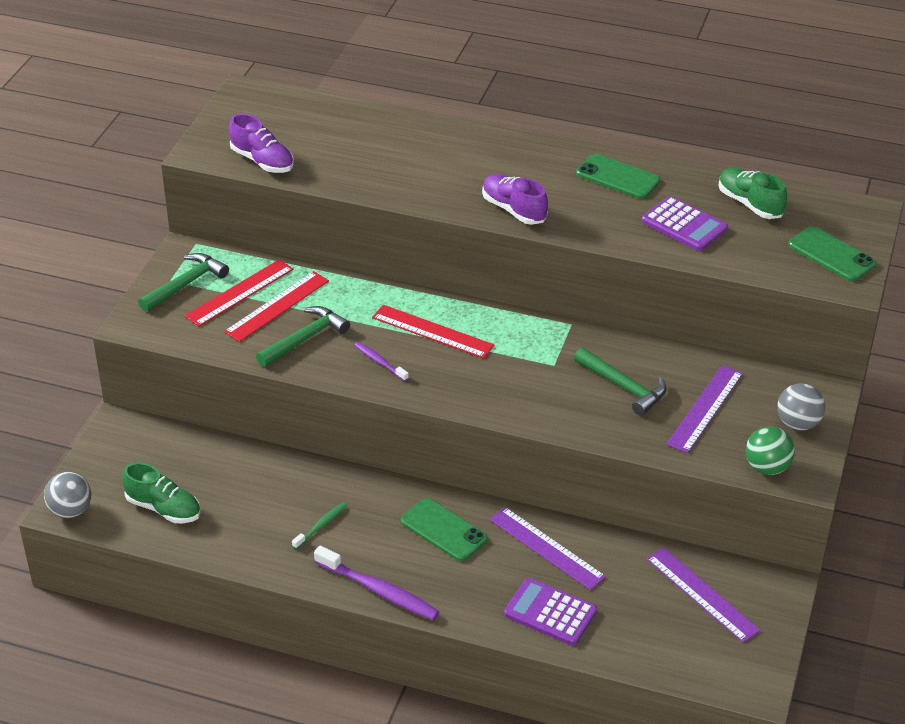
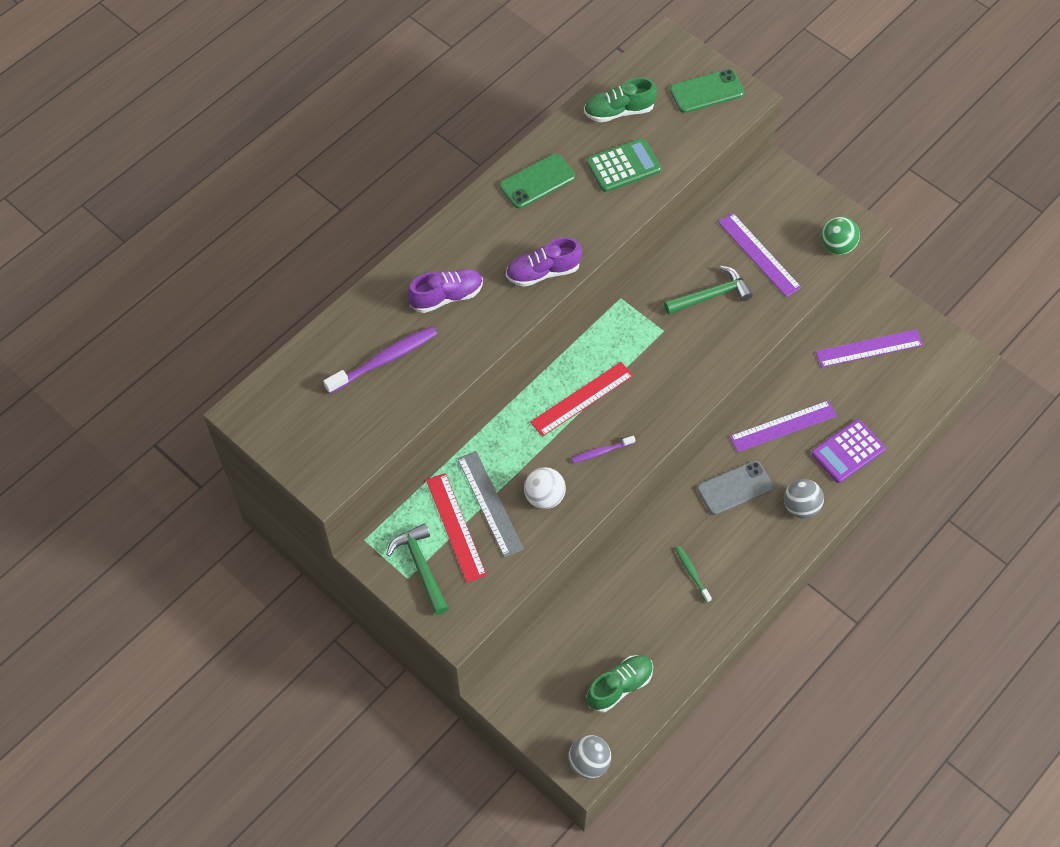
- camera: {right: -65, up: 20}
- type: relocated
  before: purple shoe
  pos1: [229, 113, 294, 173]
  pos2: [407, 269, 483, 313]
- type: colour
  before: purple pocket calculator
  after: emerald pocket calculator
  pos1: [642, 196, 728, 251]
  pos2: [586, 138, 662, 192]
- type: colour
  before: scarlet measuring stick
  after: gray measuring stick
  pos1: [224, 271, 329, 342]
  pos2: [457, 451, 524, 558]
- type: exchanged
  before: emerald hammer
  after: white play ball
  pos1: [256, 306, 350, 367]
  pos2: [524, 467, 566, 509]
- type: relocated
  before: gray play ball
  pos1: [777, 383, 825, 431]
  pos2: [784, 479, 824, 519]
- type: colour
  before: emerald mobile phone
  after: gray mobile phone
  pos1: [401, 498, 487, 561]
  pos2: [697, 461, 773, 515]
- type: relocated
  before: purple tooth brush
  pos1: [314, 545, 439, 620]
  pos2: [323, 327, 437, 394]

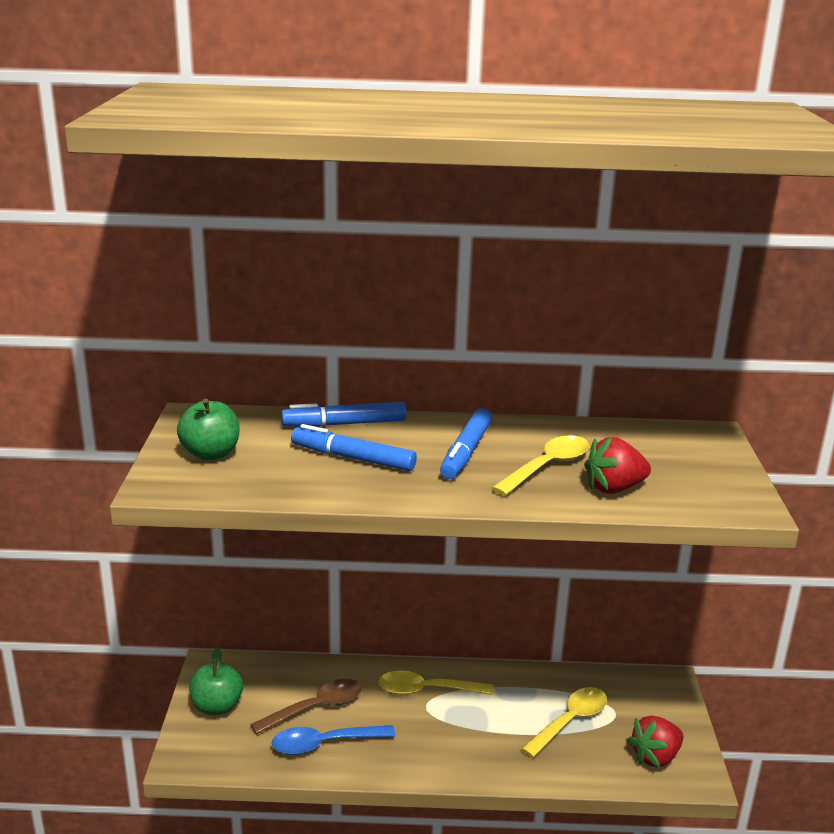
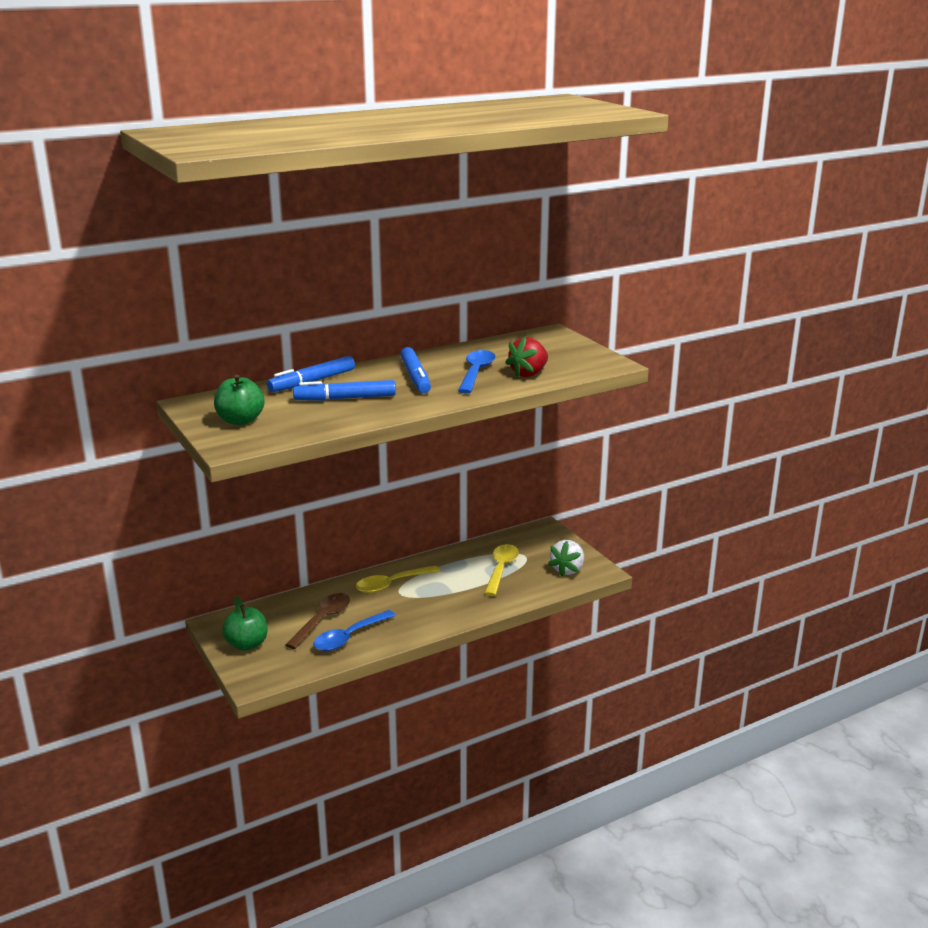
- camera: {right: -30, up: 0}
- type: colour
  before: bright yellow tablespoon
  after: cobalt tablespoon
  pos1: [492, 435, 589, 496]
  pos2: [458, 350, 496, 394]
- type: colour
  before: scarlet berry
  after: white berry
  pos1: [628, 716, 684, 768]
  pos2: [548, 540, 584, 577]

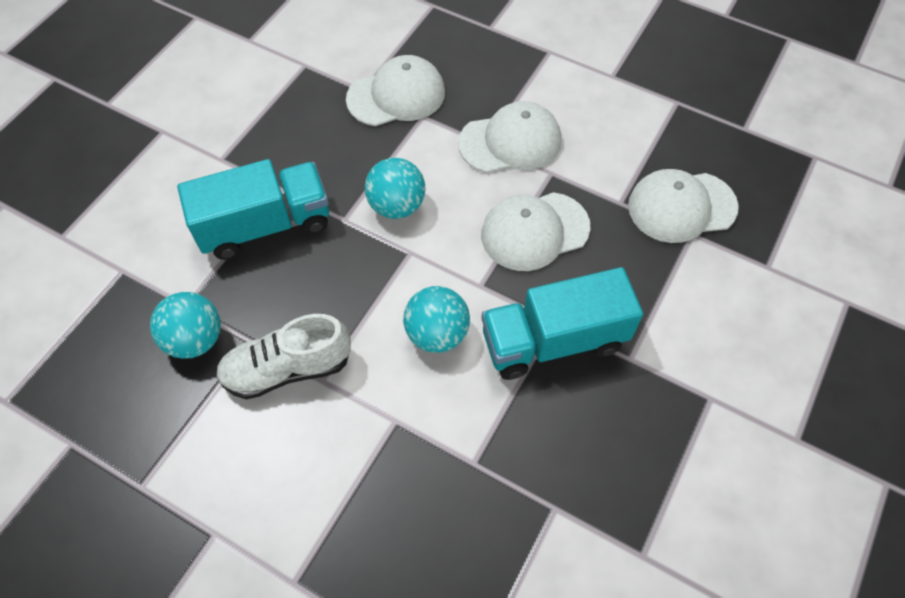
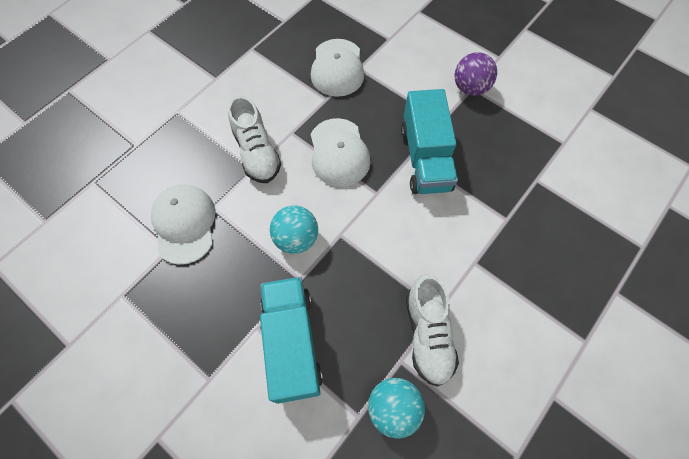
- camera: {right: -80, up: 5}
- type: exchanged
  before: white baseball cap
  after: white shoe
  pos1: [458, 101, 561, 173]
  pos2: [228, 95, 281, 183]
- type: missing
  before: turquoise play ball
  pos1: [403, 286, 470, 353]
- type: appeared
  after: purple play ball
  pos2: [455, 52, 497, 96]

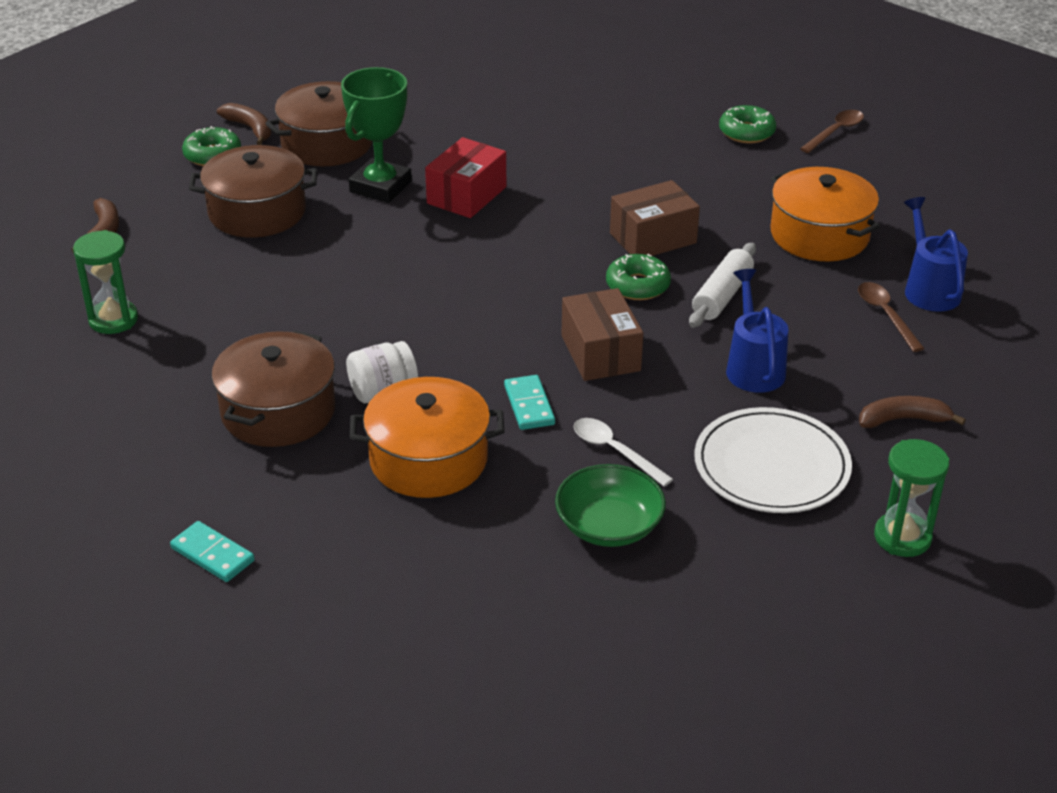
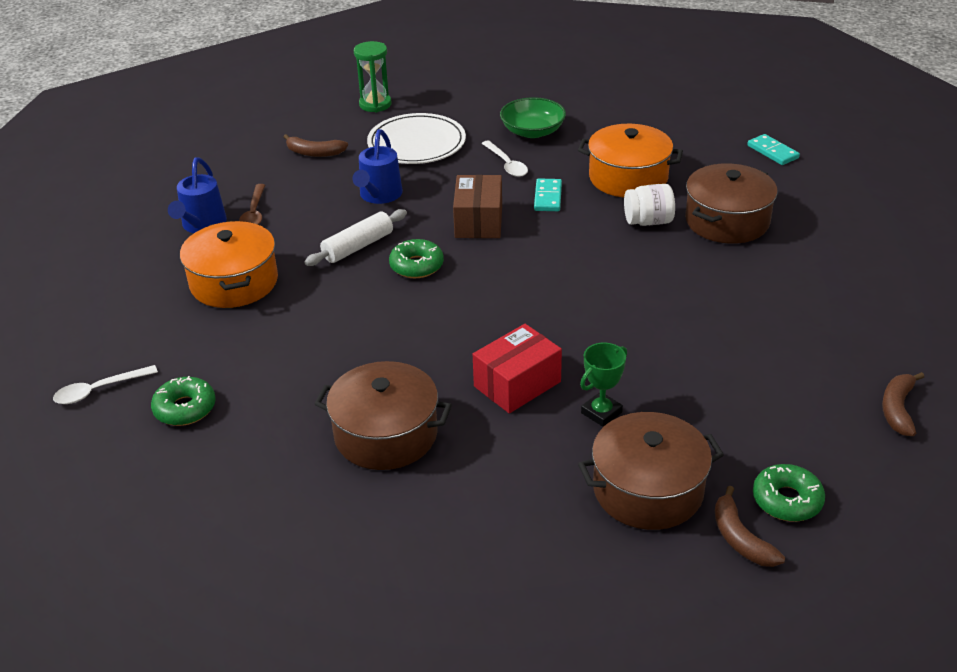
- camera: {right: -160, up: 0}
- type: size
  before: emerald prize cup
  pos1: [341, 67, 412, 203]
  pos2: [580, 343, 627, 427]
  scale: 0.6
- type: colour
  before: brown tablespoon
  after: white tablespoon
  pos1: [800, 110, 864, 153]
  pos2: [53, 365, 158, 404]
- type: relocated
  before: brown stockpot
  pos1: [189, 145, 317, 238]
  pos2: [315, 361, 452, 470]
- type: missing
  before: brown box
  pos1: [610, 180, 700, 256]
- type: missing
  before: emerald hourglass
  pos1: [73, 230, 138, 334]

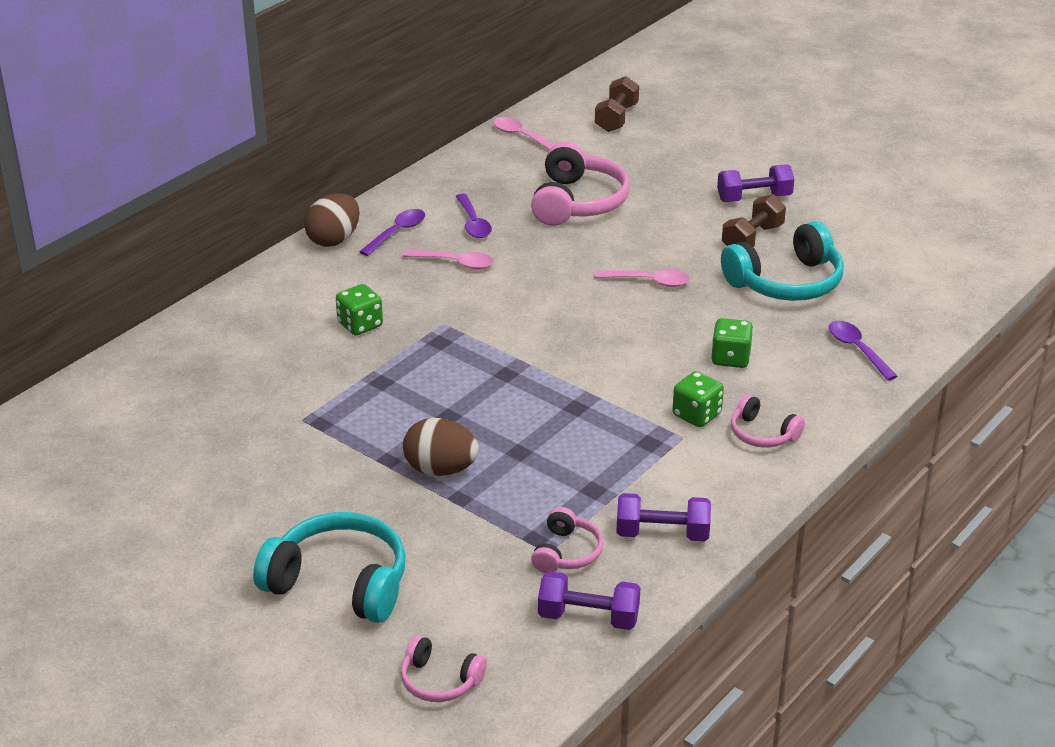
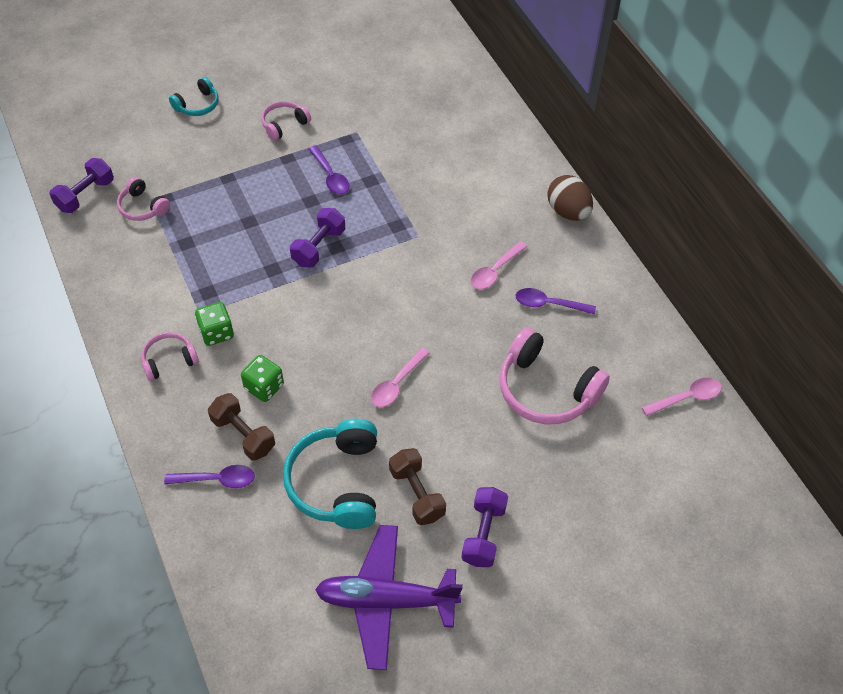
- camera: {right: 115, up: 20}
- type: relocated
  before: brown hand weight
  pos1: [595, 76, 639, 132]
  pos2: [208, 393, 275, 460]
- type: relocated
  before: purple tablespoon
  pos1: [359, 209, 425, 256]
  pos2: [309, 145, 349, 194]
- type: missing
  before: emerald die
  pos1: [336, 284, 383, 335]
- type: missing
  before: brown toy egg
  pos1: [403, 418, 479, 476]
- type: relocated
  before: purple hand weight
  pos1: [616, 493, 711, 541]
  pos2: [290, 208, 345, 267]
- type: size
  before: turquoise headset
  pos1: [253, 512, 405, 623]
  pos2: [169, 77, 218, 116]
  scale: 0.54
- type: relocated
  before: pink headset
  pos1: [401, 635, 487, 702]
  pos2: [261, 101, 311, 141]
- type: appeared
  after: purple toy plane
  pos2: [315, 525, 463, 670]

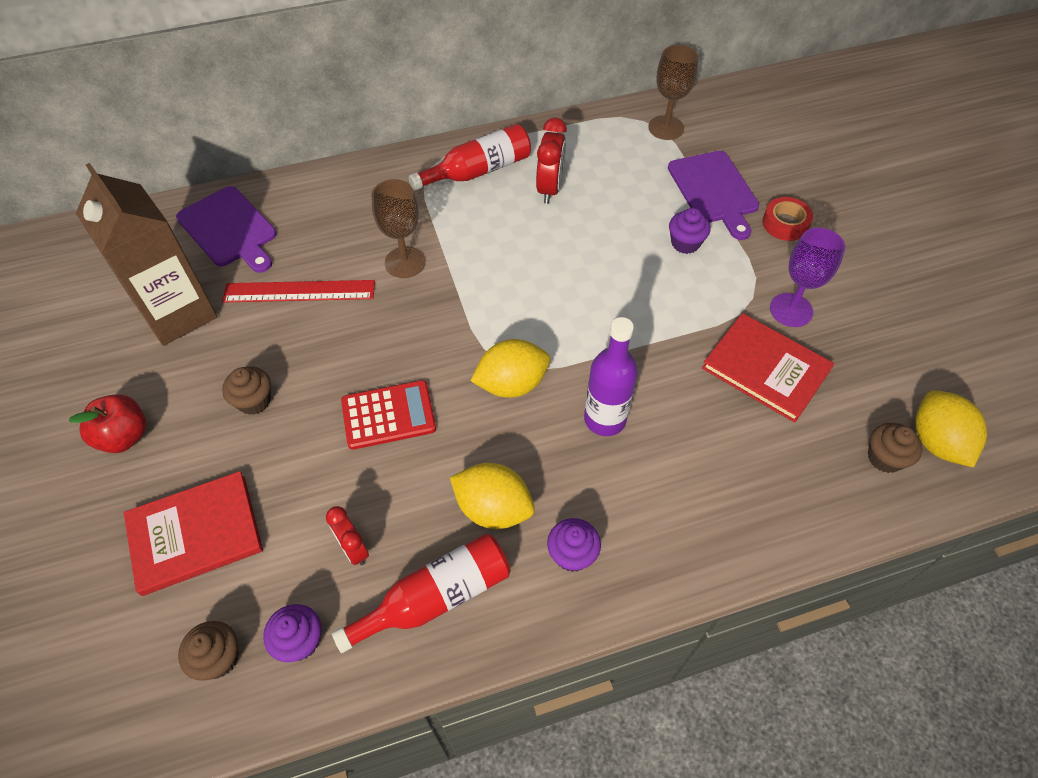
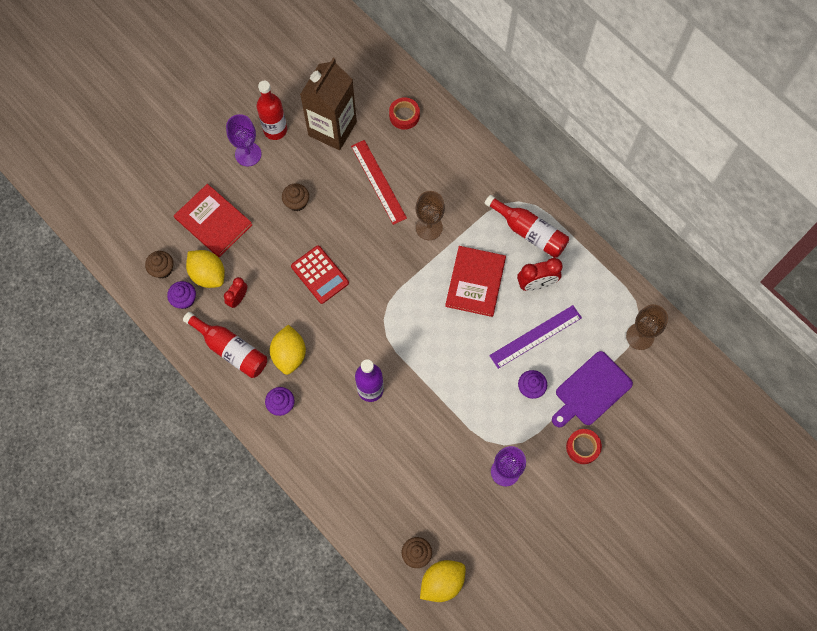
- camera: {right: 65, up: 15}
- type: exchanged
  before: purple chopping board
  after: scarlet tape
  pos1: [176, 186, 277, 273]
  pos2: [389, 97, 420, 130]
- type: relocated
  before: scarlet book
  pos1: [702, 313, 834, 423]
  pos2: [445, 246, 506, 317]
- type: relocated
  before: bright yellow toy lemon
  pos1: [470, 339, 550, 398]
  pos2: [186, 250, 225, 288]
- type: exchanged
  before: scarlet toy apple
  after: purple chalice
  pos1: [69, 394, 147, 453]
  pos2: [226, 114, 262, 166]
- type: appeared
  after: scarlet flask
  pos2: [257, 81, 287, 140]
- type: appeared
  after: purple measuring stick
  pos2: [489, 305, 582, 369]

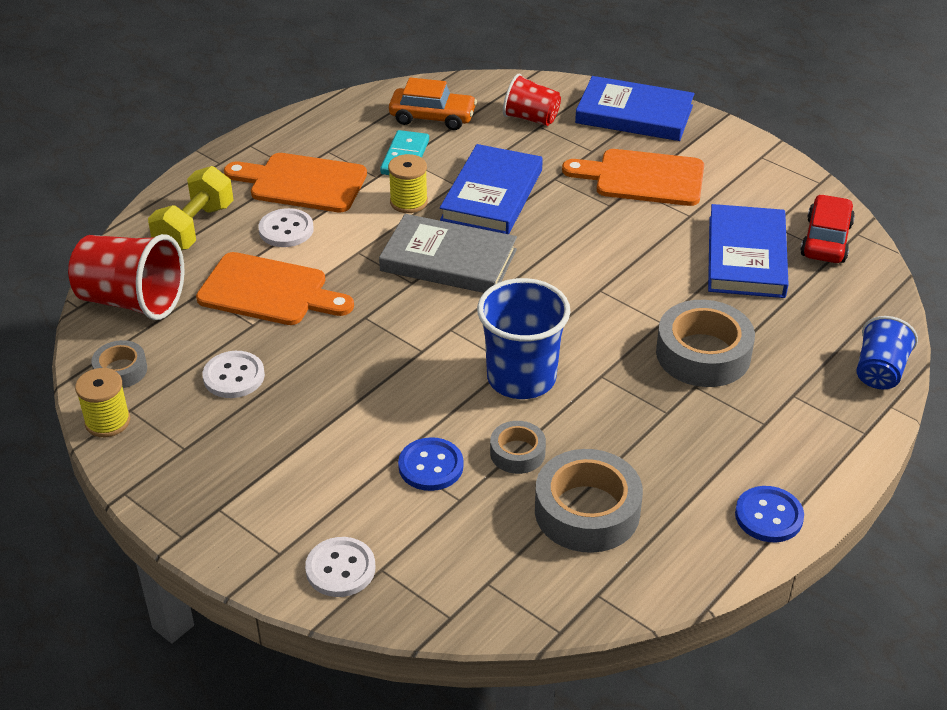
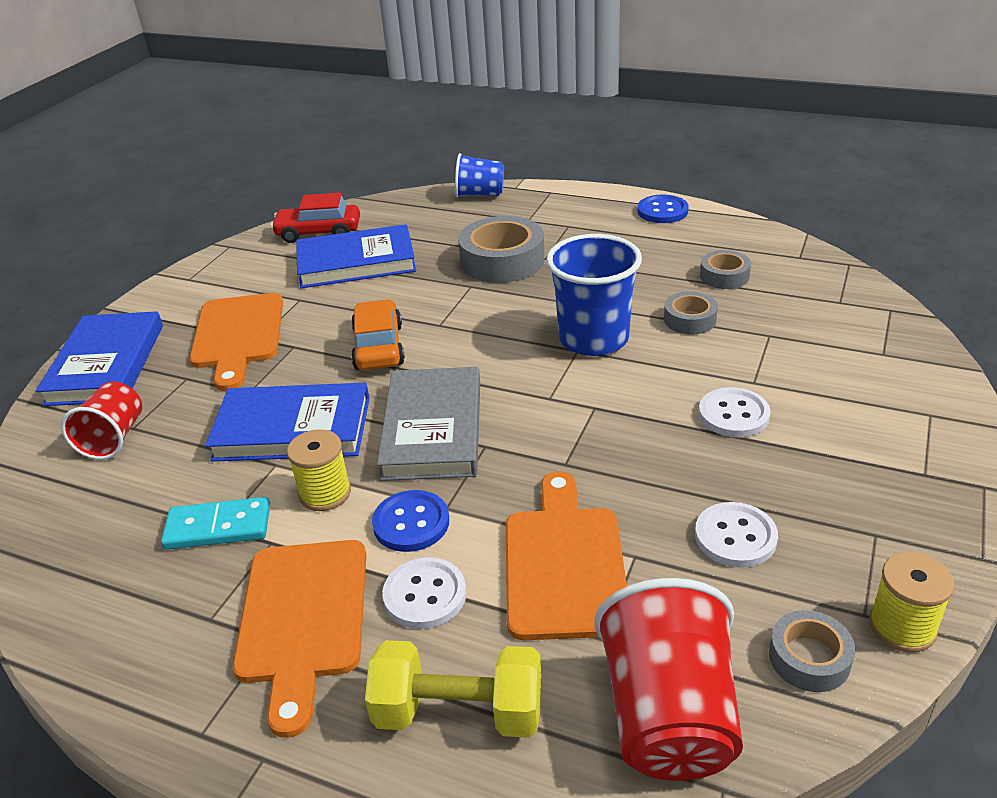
- camera: {right: -105, up: -5}
- type: relocated
  before: bright orange car
  pos1: [389, 78, 477, 130]
  pos2: [351, 299, 405, 370]
- type: relocated
  before: cobalt sewing button
  pos1: [398, 437, 463, 491]
  pos2: [372, 490, 449, 552]
- type: size
  before: gray tape
  pos1: [535, 449, 643, 553]
  pos2: [700, 250, 751, 289]
  scale: 0.55
- type: relocated
  before: white sewing button
  pos1: [305, 537, 375, 597]
  pos2: [699, 387, 771, 437]

